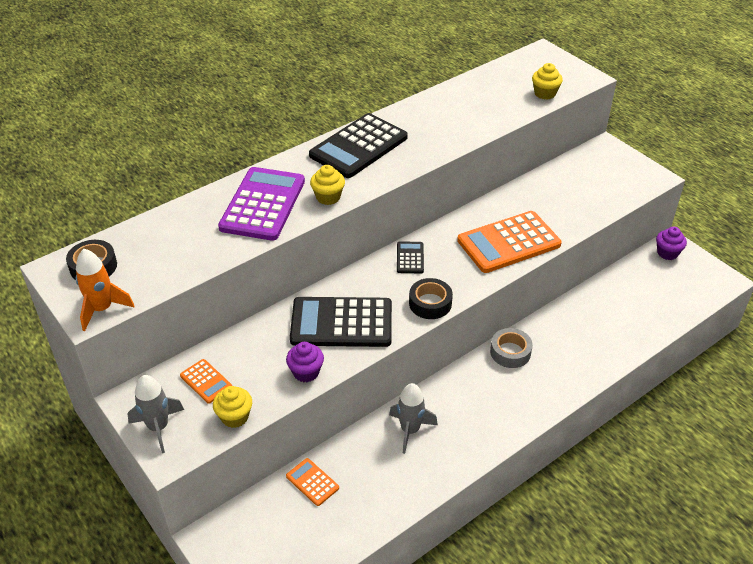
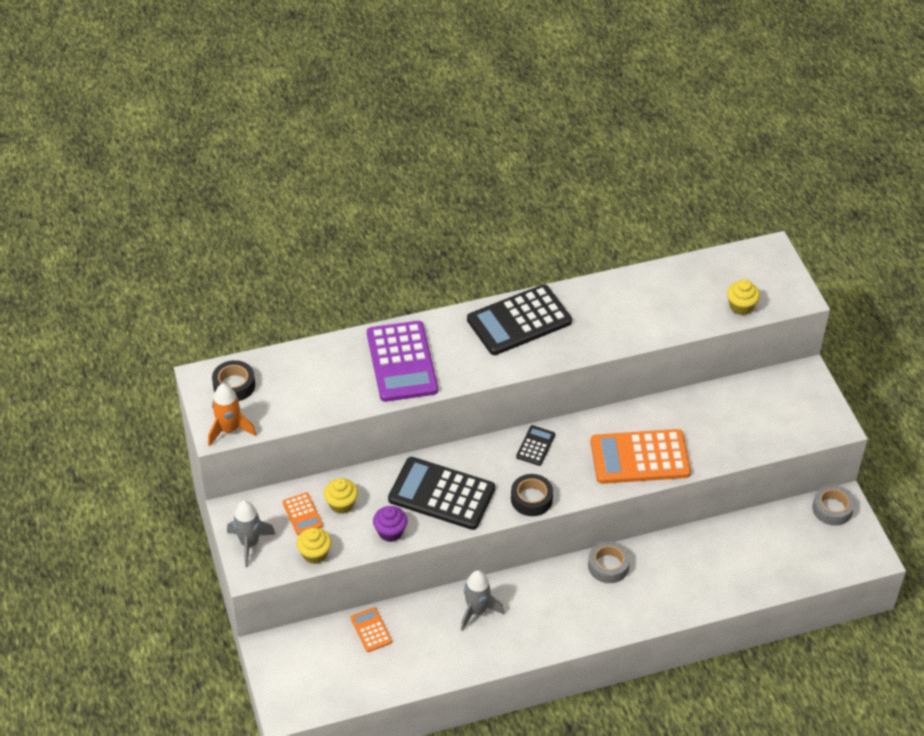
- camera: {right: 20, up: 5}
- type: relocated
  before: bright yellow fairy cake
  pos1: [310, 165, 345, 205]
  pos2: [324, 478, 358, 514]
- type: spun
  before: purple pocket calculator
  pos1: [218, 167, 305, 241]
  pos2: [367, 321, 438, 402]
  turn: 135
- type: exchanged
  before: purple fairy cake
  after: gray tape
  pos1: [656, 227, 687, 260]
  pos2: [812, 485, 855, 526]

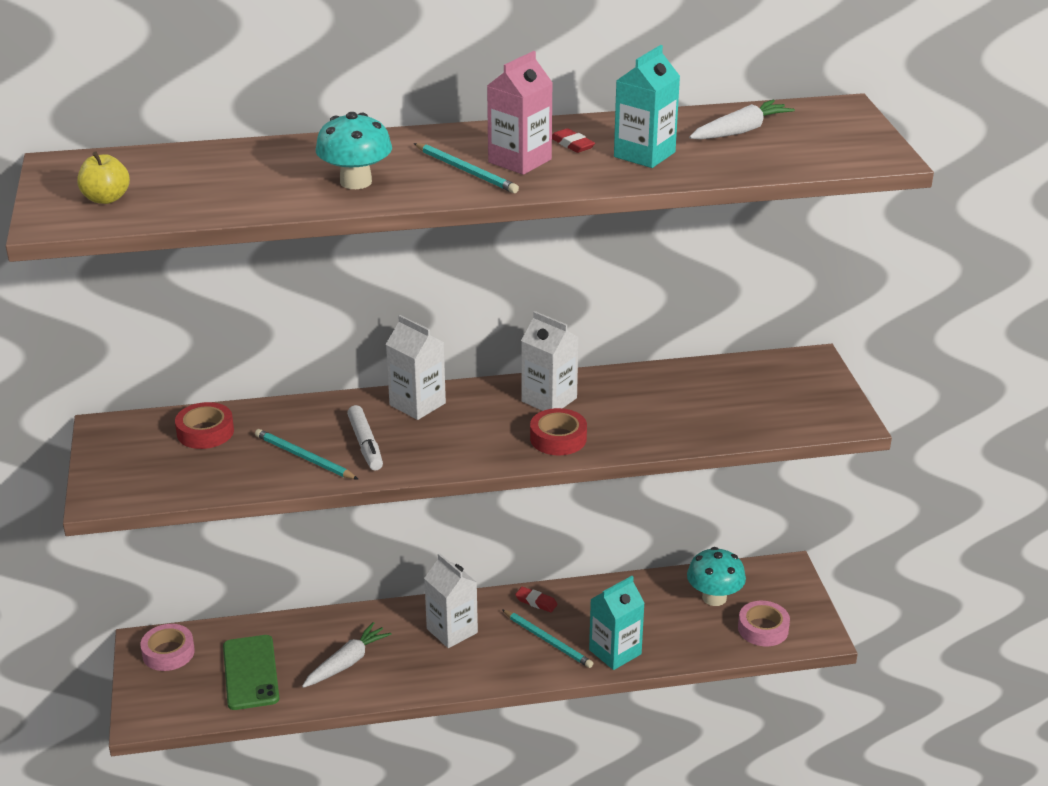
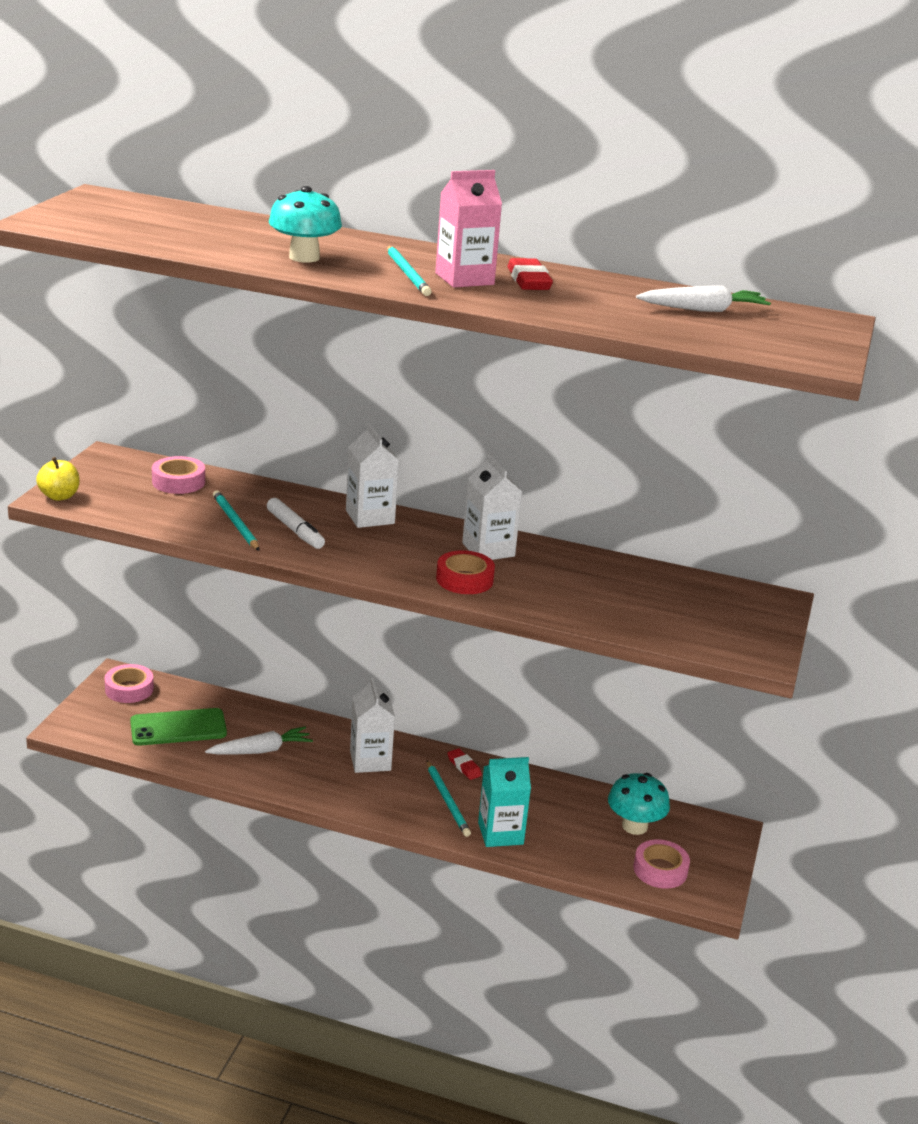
- camera: {right: 25, up: -5}
- type: missing
  before: turquoise juice carton
  pos1: [614, 45, 680, 168]
- type: size
  before: scarlet gum eraser
  pos1: [552, 128, 595, 153]
  pos2: [507, 258, 553, 290]
  scale: 1.55
- type: relocated
  before: bright yellow toy apple
  pos1: [77, 151, 130, 204]
  pos2: [36, 457, 80, 501]
- type: colour
  before: scarlet tape
  after: pink tape
  pos1: [175, 402, 234, 449]
  pos2: [152, 456, 205, 494]
- type: spun
  before: white felt pen
  pos1: [347, 405, 383, 470]
  pos2: [267, 498, 325, 549]
  turn: -45
- type: spun
  before: emerald mobile phone
  pos1: [223, 635, 279, 710]
  pos2: [130, 708, 227, 746]
  turn: 60

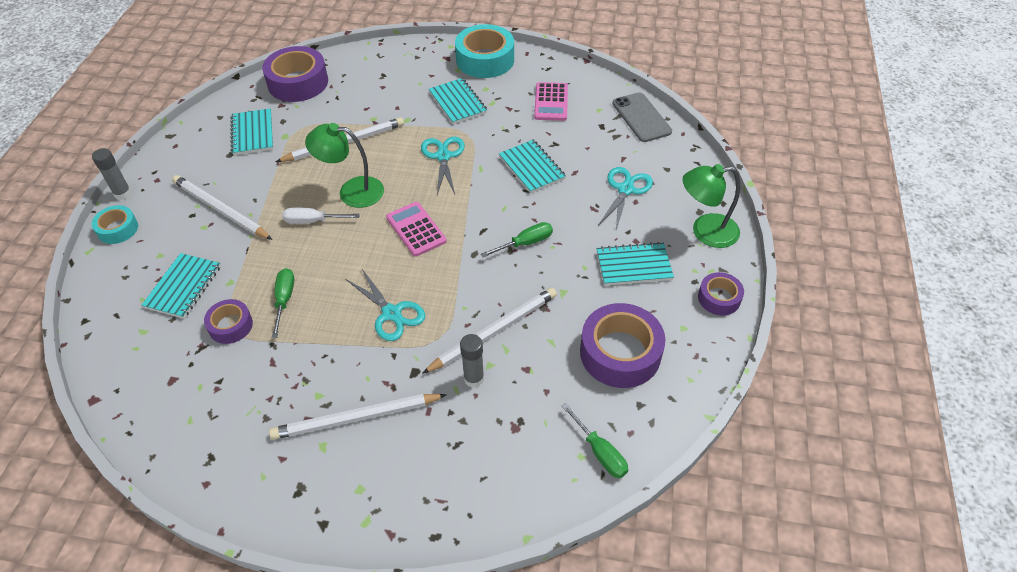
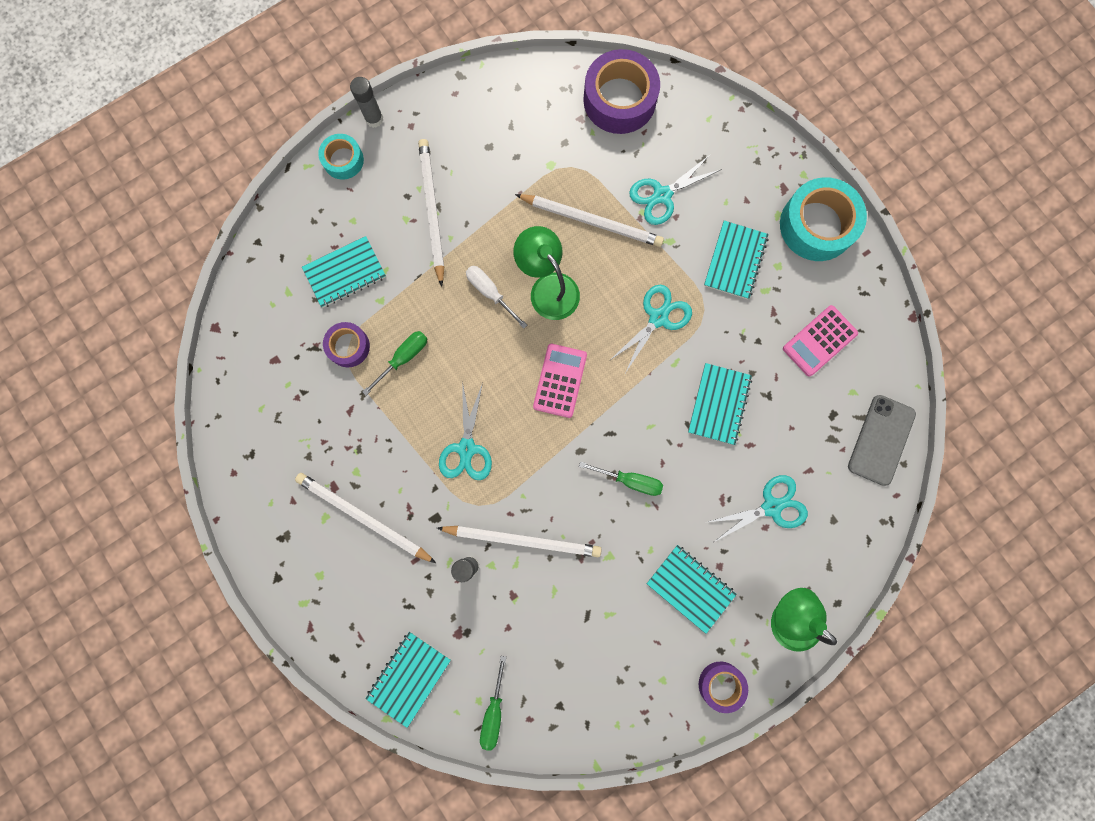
- camera: {right: 45, up: 30}
- type: relocated
  before: turquoise notepad
  pos1: [230, 108, 273, 155]
  pos2: [365, 632, 451, 728]
- type: missing
  before: purple tape
  pos1: [580, 303, 665, 388]
- type: appeared
  after: turquoise shears
  pos2: [629, 155, 722, 225]

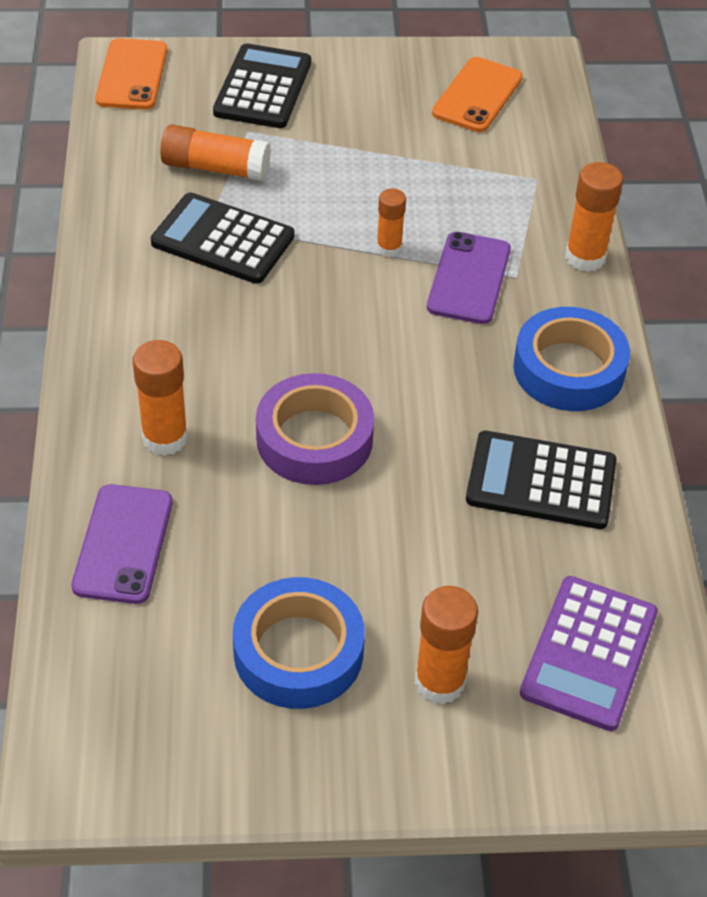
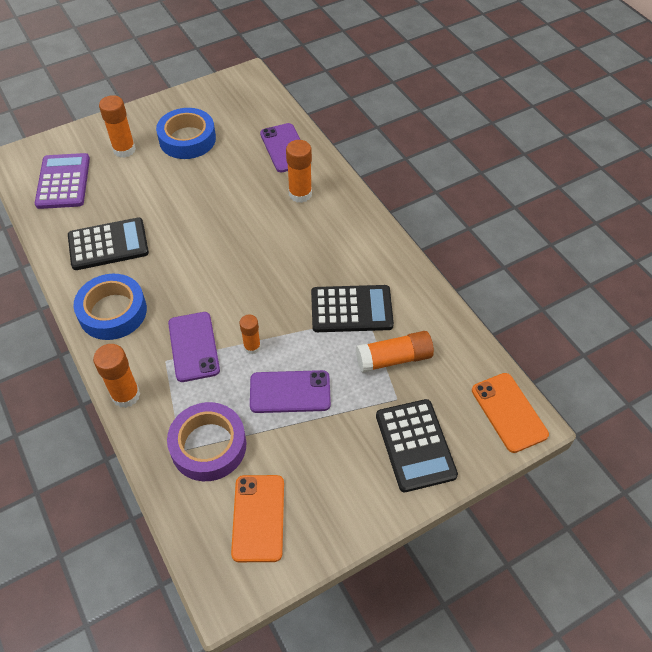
- camera: {right: 155, up: 5}
- type: relocated
  before: purple tape
  pos1: [256, 373, 374, 485]
  pos2: [167, 402, 246, 481]
- type: appeared
  after: purple mobile phone
  pos2: [250, 370, 331, 413]

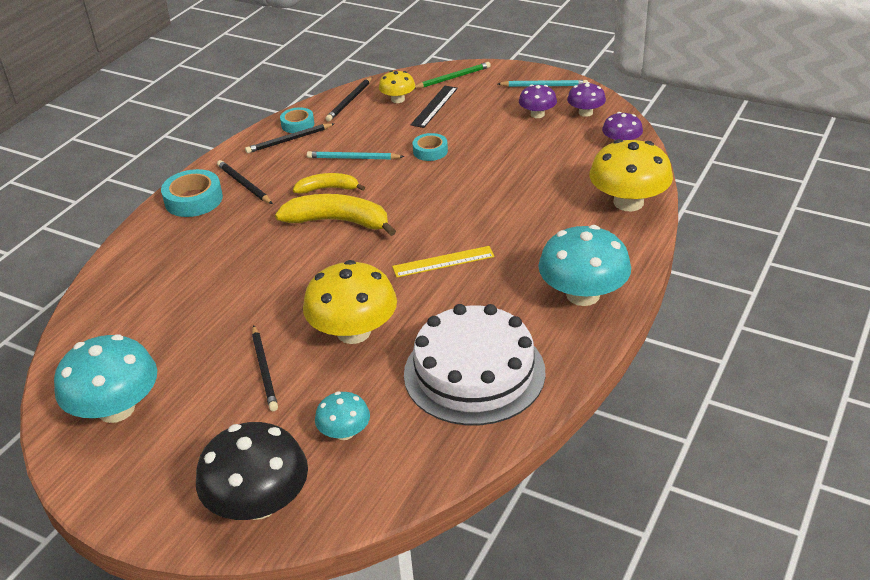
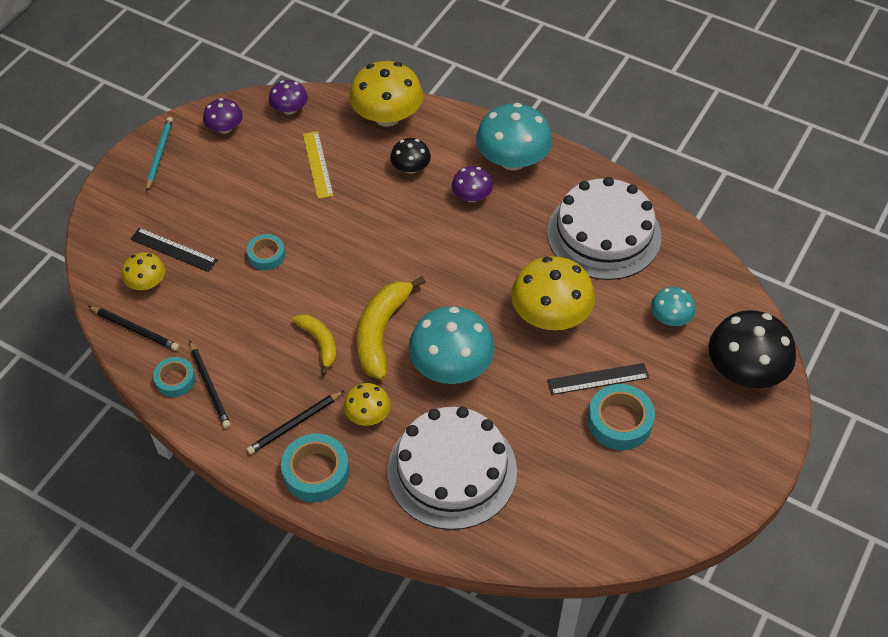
- camera: {right: -90, up: 15}
- type: missing
  before: emerald wooden pencil
  pos1: [415, 62, 491, 88]
- type: relocated
  before: purple fungus
  pos1: [519, 85, 557, 118]
  pos2: [452, 166, 493, 202]
- type: missing
  before: turquoise wooden pencil
  pos1: [307, 151, 404, 160]
- type: spun
  before: bright yellow toy banana
  pos1: [293, 173, 365, 194]
  pos2: [292, 314, 336, 376]
  turn: 150
- type: relocated
  before: bright yellow measuring stick
  pos1: [392, 246, 495, 277]
  pos2: [303, 131, 334, 199]
- type: exchanged
  before: jet-black wooden pencil
  after: jet-black measuring stick
  pos1: [252, 325, 278, 411]
  pos2: [547, 363, 649, 395]
- type: relocated
  before: turquoise fungus
  pos1: [54, 335, 157, 423]
  pos2: [408, 306, 495, 384]
- type: appeared
  after: jet-black fungus
  pos2: [390, 138, 431, 174]
- type: appeared
  after: bright yellow fungus
  pos2: [344, 383, 390, 426]
- type: appeared
  after: turquoise tape
  pos2: [588, 384, 655, 450]
- type: appeared
  after: white layer cake
  pos2: [387, 407, 517, 530]

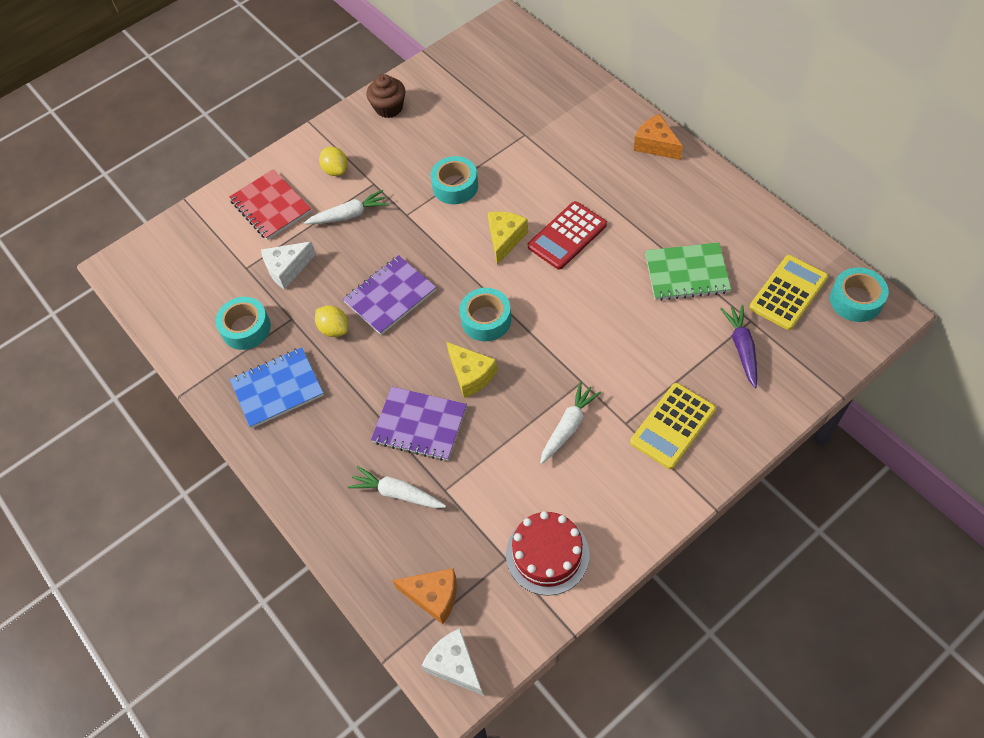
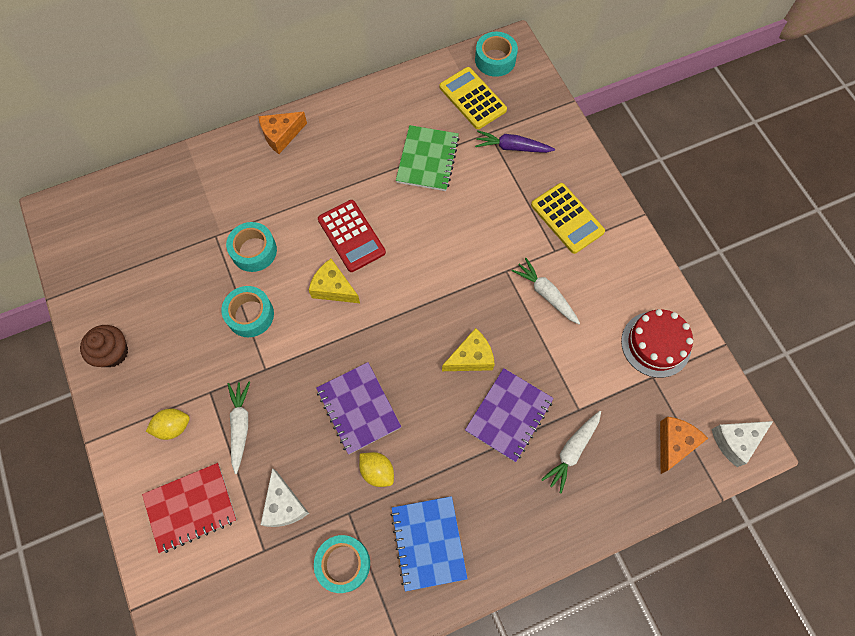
- camera: {right: -80, up: 10}
- type: relocated
  before: turquoise tape
  pos1: [460, 288, 511, 341]
  pos2: [226, 222, 277, 272]
- type: spun
  before: bright yellow toy lemon
  pos1: [315, 305, 348, 337]
  pos2: [359, 452, 394, 487]
  turn: 75

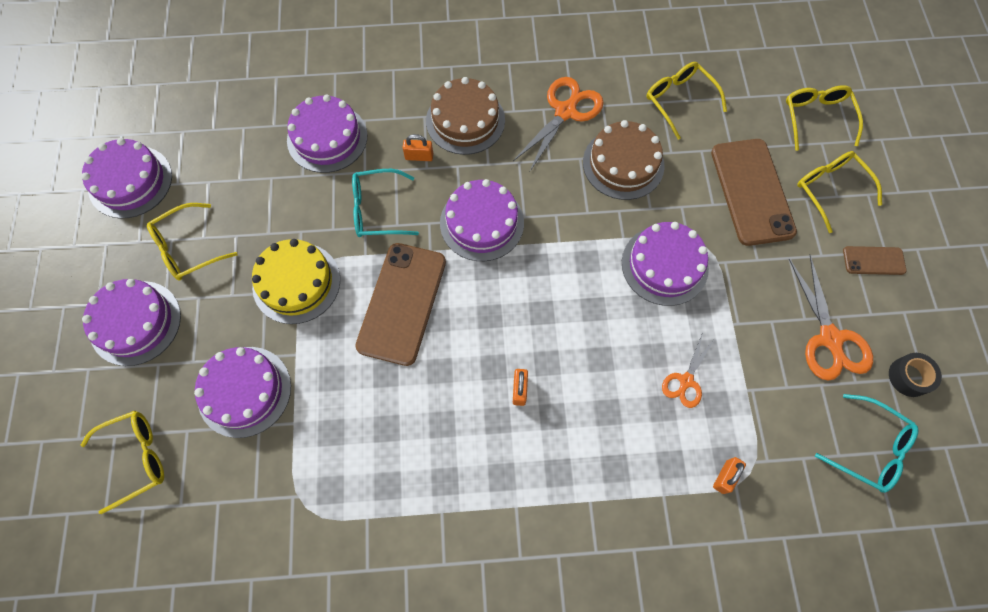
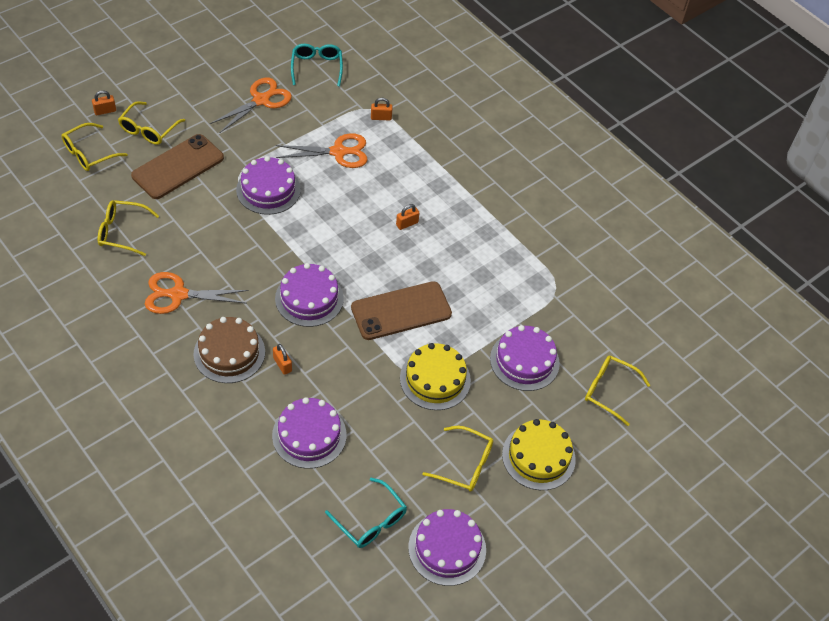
- camera: {right: -130, up: -15}
- type: spun
  before: bright yellow eyeglasses
  pos1: [646, 62, 727, 140]
  pos2: [98, 200, 159, 256]
  turn: 75
- type: missing
  before: brown layer cake
  pos1: [583, 120, 665, 200]
- type: relocated
  before: turquoise eyeglasses
  pos1: [352, 169, 419, 237]
  pos2: [325, 478, 407, 548]
- type: missing
  before: brown mobile phone
  pos1: [843, 246, 907, 275]
- type: colour
  before: purple layer cake
  after: bright yellow layer cake
  pos1: [82, 279, 181, 366]
  pos2: [502, 419, 576, 490]
- type: size
  before: bright orange shears
  pos1: [662, 333, 714, 408]
  pos2: [276, 133, 367, 168]
  scale: 1.69
- type: missing
  before: jet-black tape
  pos1: [889, 353, 942, 397]
- type: appeared
  after: bright orange small lock
  pos2: [92, 90, 116, 115]

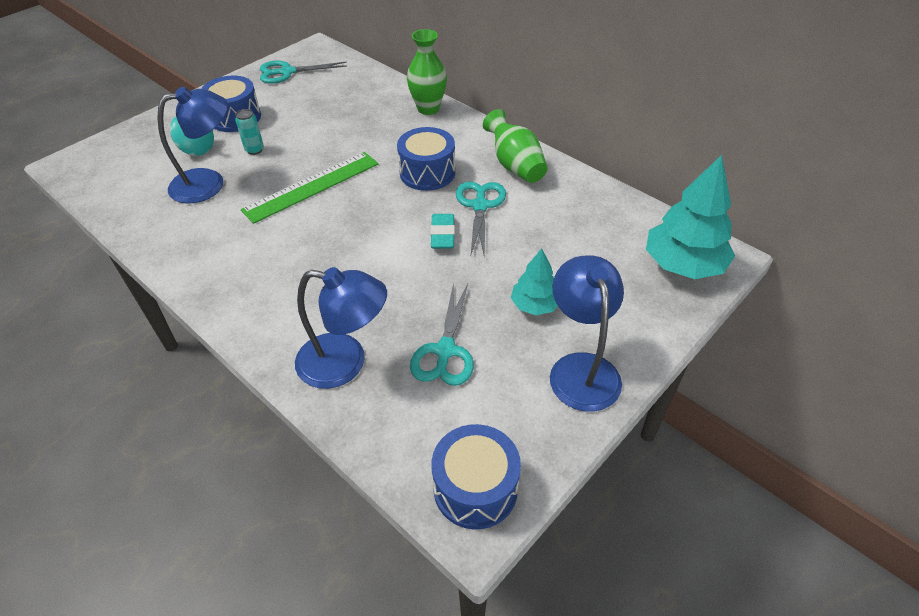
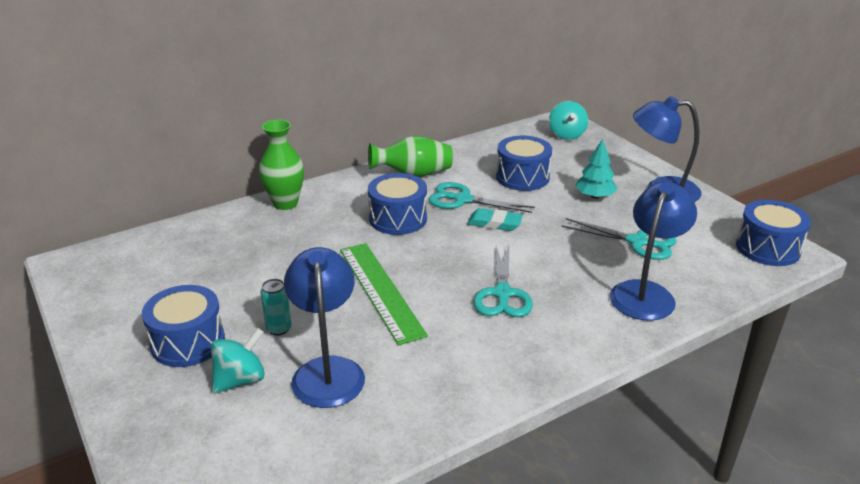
- camera: {right: -75, up: -15}
- type: relocated
  before: turquoise shears
  pos1: [260, 61, 347, 84]
  pos2: [473, 246, 533, 317]
- type: exchanged
  before: turquoise fir tree
  after: turquoise spinning top
  pos1: [646, 155, 735, 279]
  pos2: [549, 101, 588, 140]
- type: appeared
  after: cobalt toy drum
  pos2: [496, 136, 552, 191]

